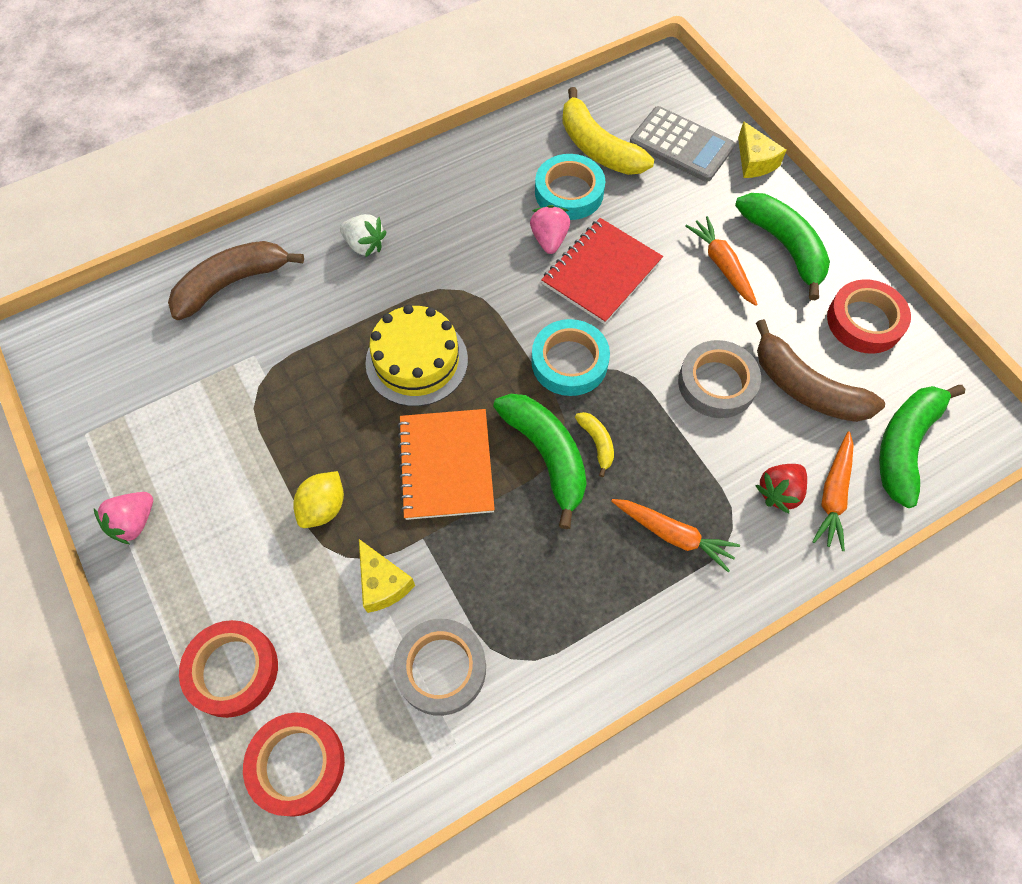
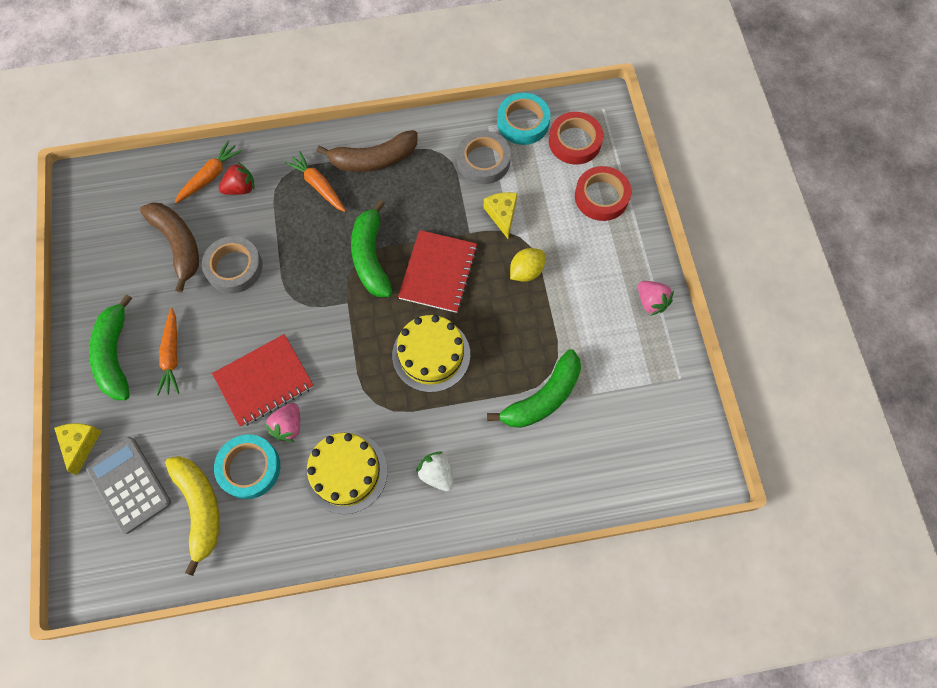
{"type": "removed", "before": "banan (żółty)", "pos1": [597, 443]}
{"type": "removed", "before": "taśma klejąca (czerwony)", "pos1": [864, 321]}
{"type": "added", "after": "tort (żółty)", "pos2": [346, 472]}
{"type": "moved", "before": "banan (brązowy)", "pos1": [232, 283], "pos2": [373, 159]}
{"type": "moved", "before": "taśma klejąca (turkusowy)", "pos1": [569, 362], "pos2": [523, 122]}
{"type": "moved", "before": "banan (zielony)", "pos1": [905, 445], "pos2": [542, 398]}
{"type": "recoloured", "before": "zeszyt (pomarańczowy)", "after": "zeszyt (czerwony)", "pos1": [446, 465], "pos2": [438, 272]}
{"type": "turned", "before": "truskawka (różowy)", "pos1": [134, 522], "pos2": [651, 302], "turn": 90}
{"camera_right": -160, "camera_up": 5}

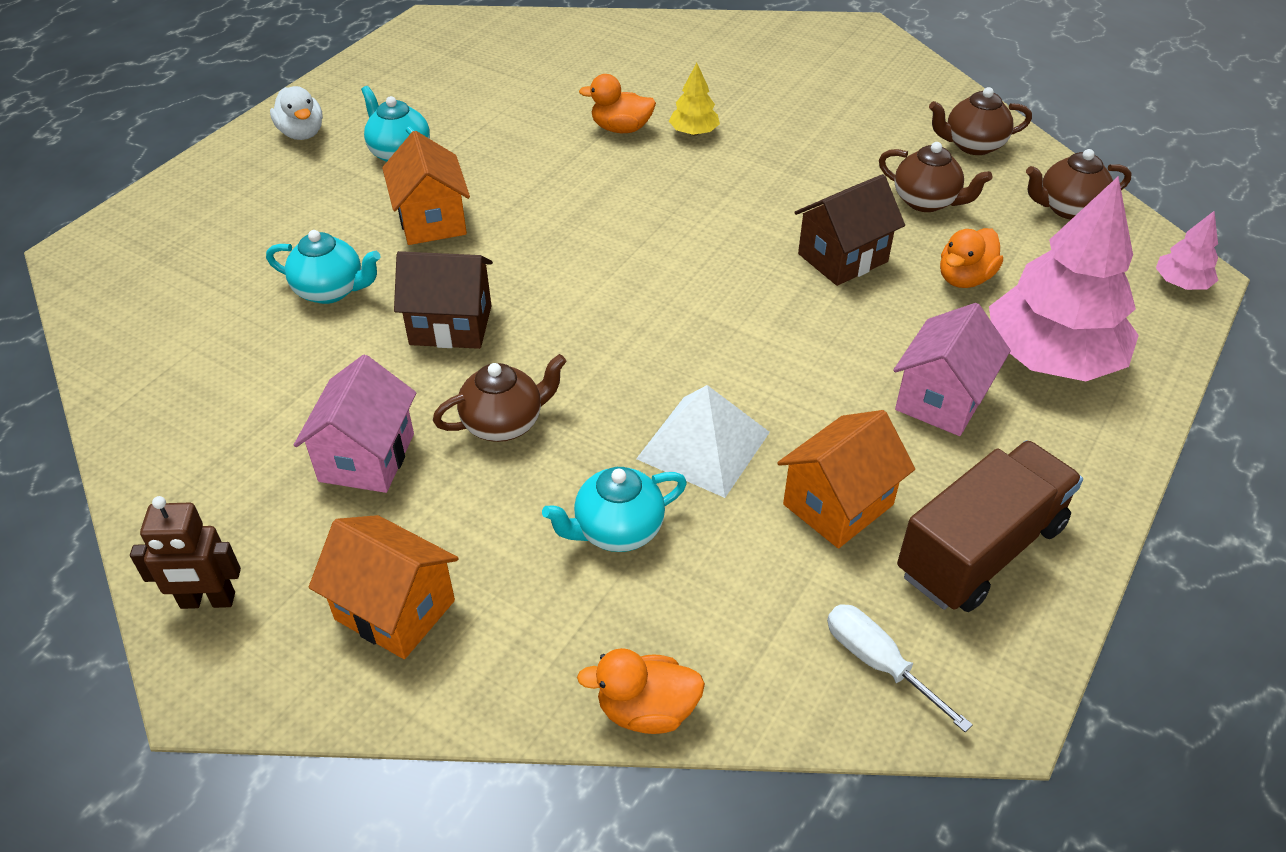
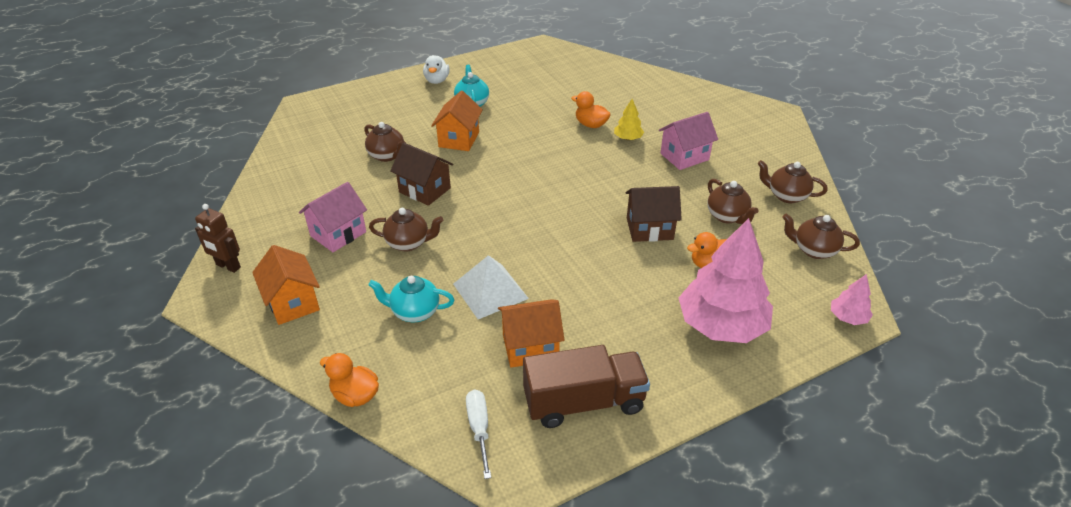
{"type": "moved", "before": "domek (różowy)", "pos1": [941, 399], "pos2": [684, 156]}
{"type": "recoloured", "before": "imbryk (turkusowy)", "after": "imbryk (brązowy)", "pos1": [331, 290], "pos2": [387, 156]}
{"camera_right": 30, "camera_up": -5}

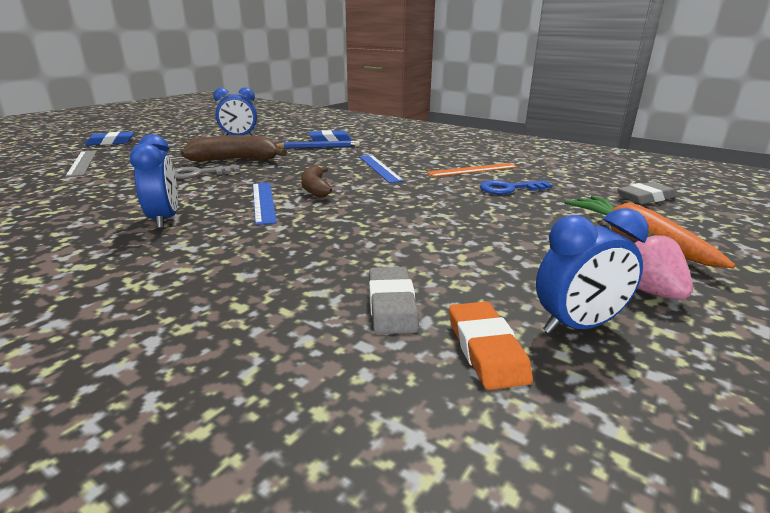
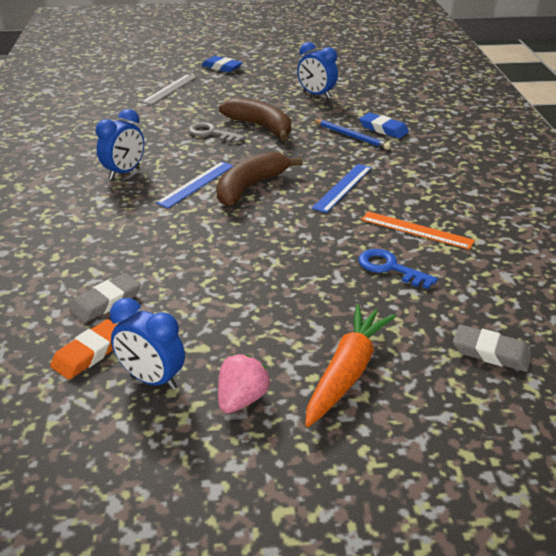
{"type": "resized", "before": "banan (brązowy)", "pos1": [315, 188], "pos2": [250, 187], "scale": 1.56}
{"camera_right": 50, "camera_up": 10}

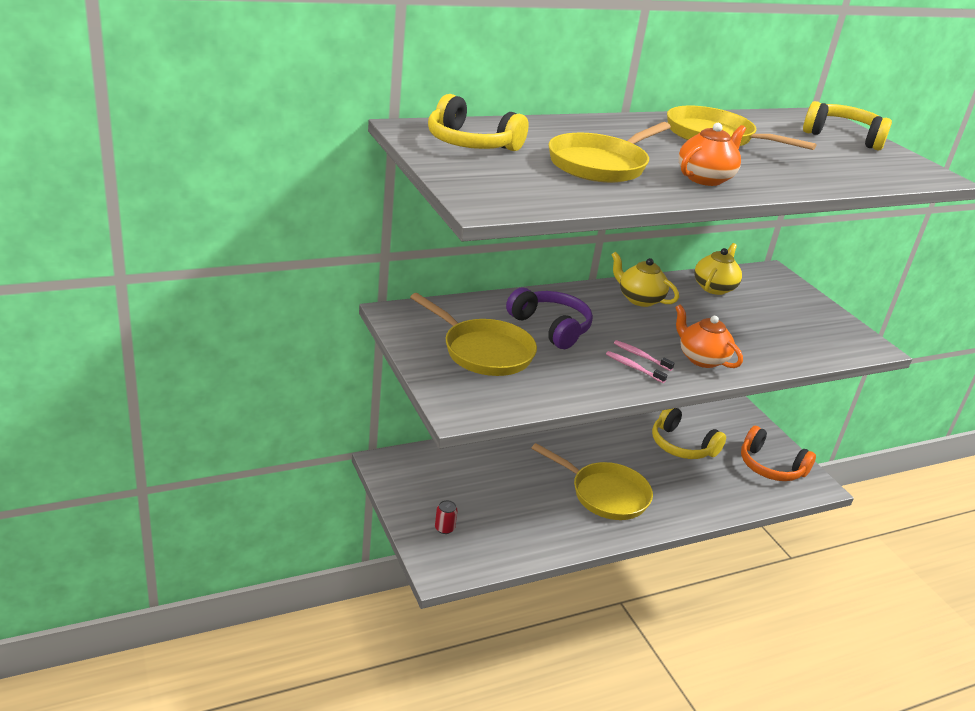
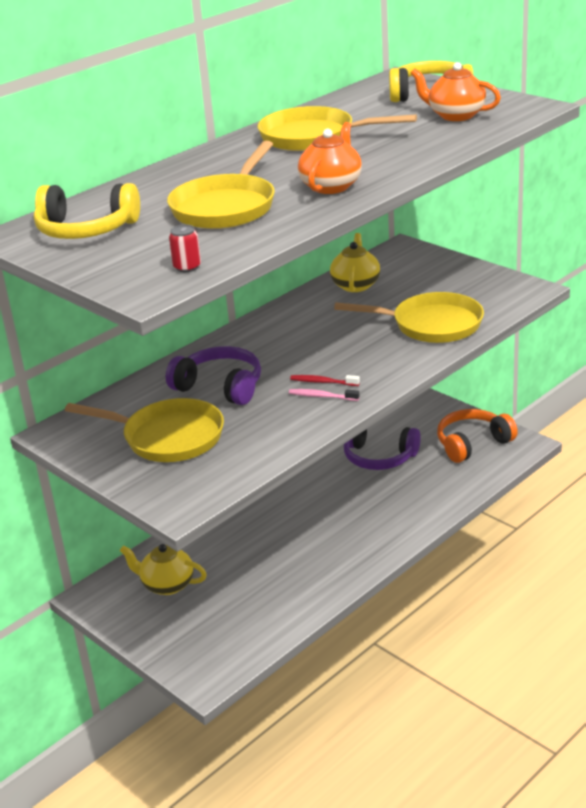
{"type": "moved", "before": "puszka (czerwony)", "pos1": [444, 528], "pos2": [187, 267]}
{"type": "moved", "before": "patelnia (żółty)", "pos1": [605, 494], "pos2": [431, 325]}
{"type": "moved", "before": "imbryk (żółty)", "pos1": [639, 299], "pos2": [167, 584]}
{"type": "moved", "before": "imbryk (pomarańczowy)", "pos1": [701, 359], "pos2": [455, 115]}
{"type": "recoloured", "before": "szczoteczka do zębów (różowy)", "after": "szczoteczka do zębów (czerwony)", "pos1": [641, 356], "pos2": [323, 382]}
{"type": "recoloured", "before": "słuchawki (żółty)", "after": "słuchawki (fioletowy)", "pos1": [682, 445], "pos2": [379, 457]}
{"type": "turned", "before": "słuchawki (pomarańczowy)", "pos1": [770, 466], "pos2": [472, 444], "turn": 135}
{"camera_right": -15, "camera_up": 0}

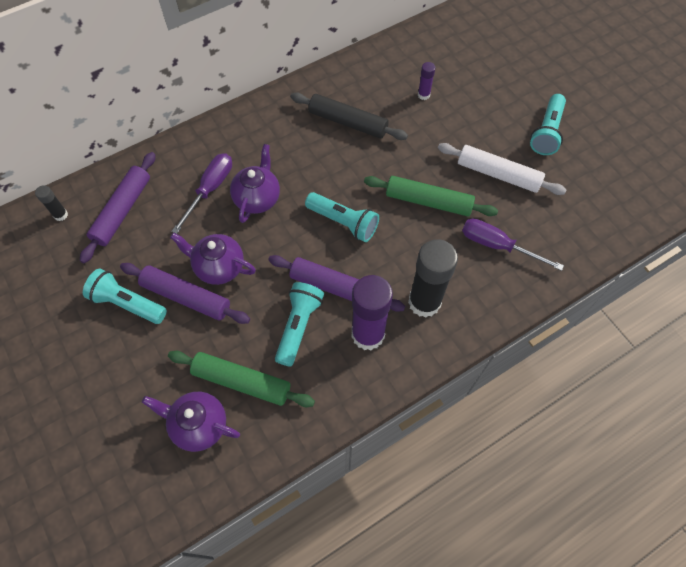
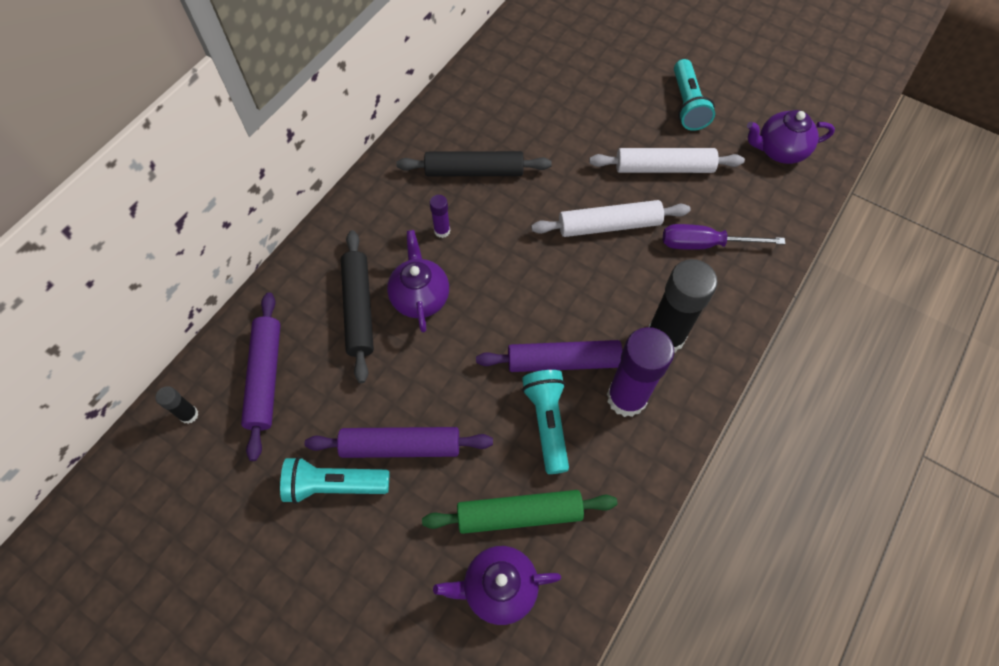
{"type": "removed", "before": "latarka (turkusowy)", "pos1": [343, 222]}
{"type": "moved", "before": "imbryk (fioletowy)", "pos1": [218, 267], "pos2": [779, 151]}
{"type": "moved", "before": "klej w sztyfcie (fioletowy)", "pos1": [423, 95], "pos2": [442, 231]}
{"type": "replaced", "before": "śrubokręt (fioletowy)", "after": "wałek do ciasta (czarny)", "pos1": [210, 189], "pos2": [359, 309]}
{"type": "recoloured", "before": "wałek do ciasta (zielony)", "after": "wałek do ciasta (biały)", "pos1": [428, 201], "pos2": [609, 225]}
{"camera_right": -25, "camera_up": 0}

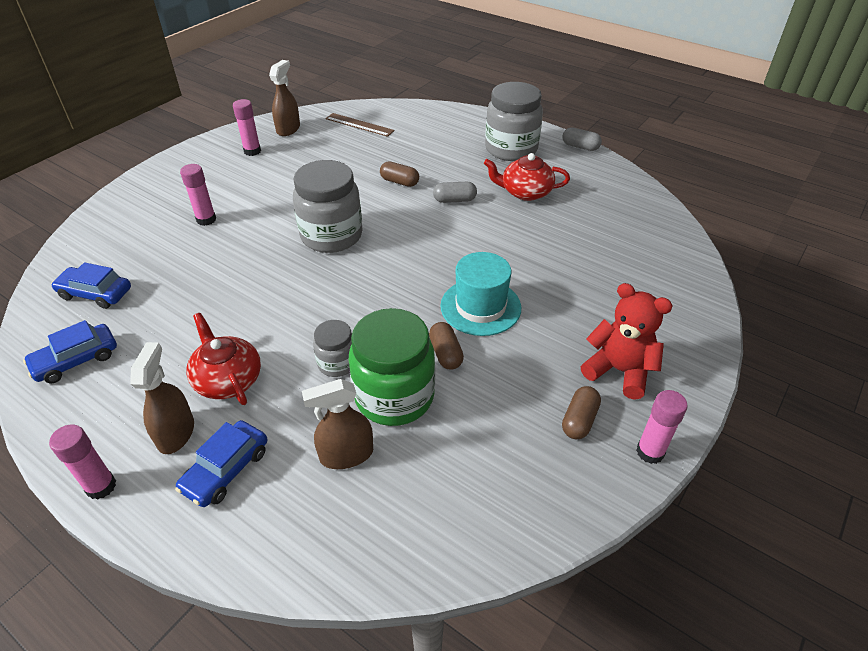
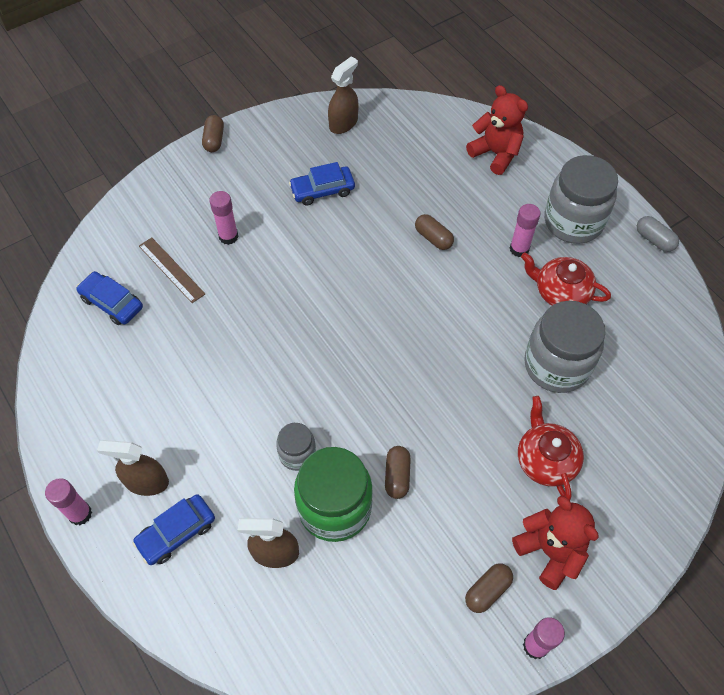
{"type": "removed", "before": "kapsułka (szary)", "pos1": [454, 200]}
{"type": "removed", "before": "kapelusz (turkusowy)", "pos1": [480, 307]}
{"type": "added", "after": "kapsułka (brązowy)", "pos2": [214, 140]}
{"type": "added", "after": "miś (czerwony)", "pos2": [496, 154]}
{"type": "moved", "before": "samochód (niebieski)", "pos1": [76, 360], "pos2": [322, 190]}
{"type": "moved", "before": "imbryk (czerwony)", "pos1": [228, 379], "pos2": [545, 460]}
{"type": "moved", "before": "klej w sztyfcie (różowy)", "pos1": [252, 151], "pos2": [519, 249]}
{"type": "moved", "before": "słoik (szary)", "pos1": [331, 236], "pos2": [556, 365]}
{"type": "moved", "before": "linijka (brązowy)", "pos1": [359, 125], "pos2": [171, 269]}
{"type": "turned", "before": "spryskiwacz (brązowy)", "pos1": [176, 433], "pos2": [146, 482], "turn": -105}
{"camera_right": 20, "camera_up": 15}

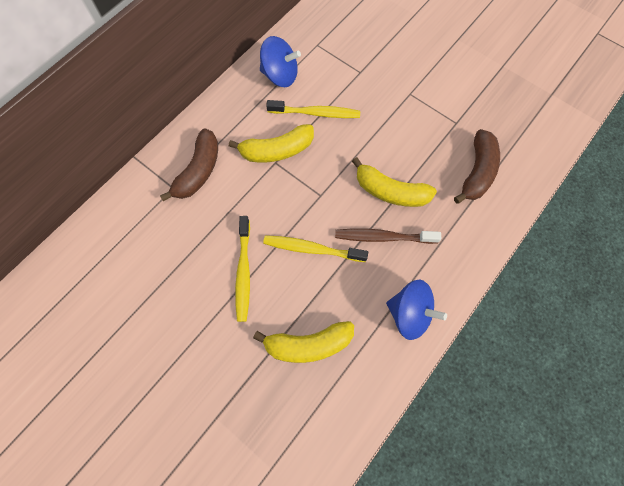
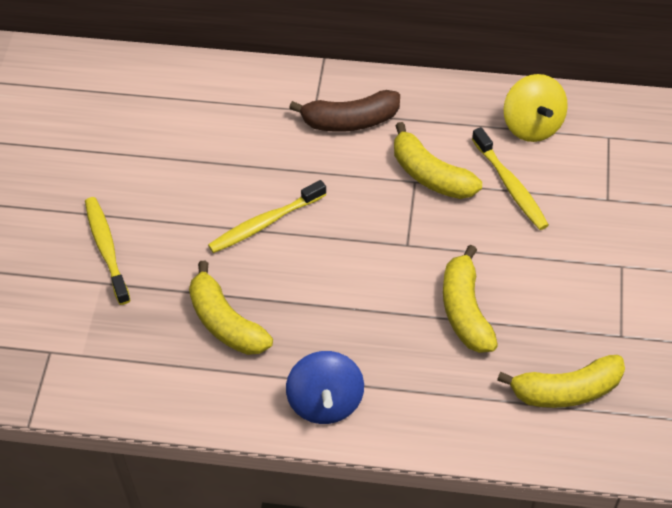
{"type": "removed", "before": "szczoteczka do zębów (brązowy)", "pos1": [383, 237]}
{"type": "moved", "before": "szczoteczka do zębów (żółty)", "pos1": [312, 249], "pos2": [107, 249]}
{"type": "recoloured", "before": "bączek (niebieski)", "after": "bączek (żółty)", "pos1": [280, 75], "pos2": [532, 125]}
{"type": "recoloured", "before": "banan (brązowy)", "after": "banan (żółty)", "pos1": [477, 172], "pos2": [565, 390]}
{"camera_right": 60, "camera_up": -15}

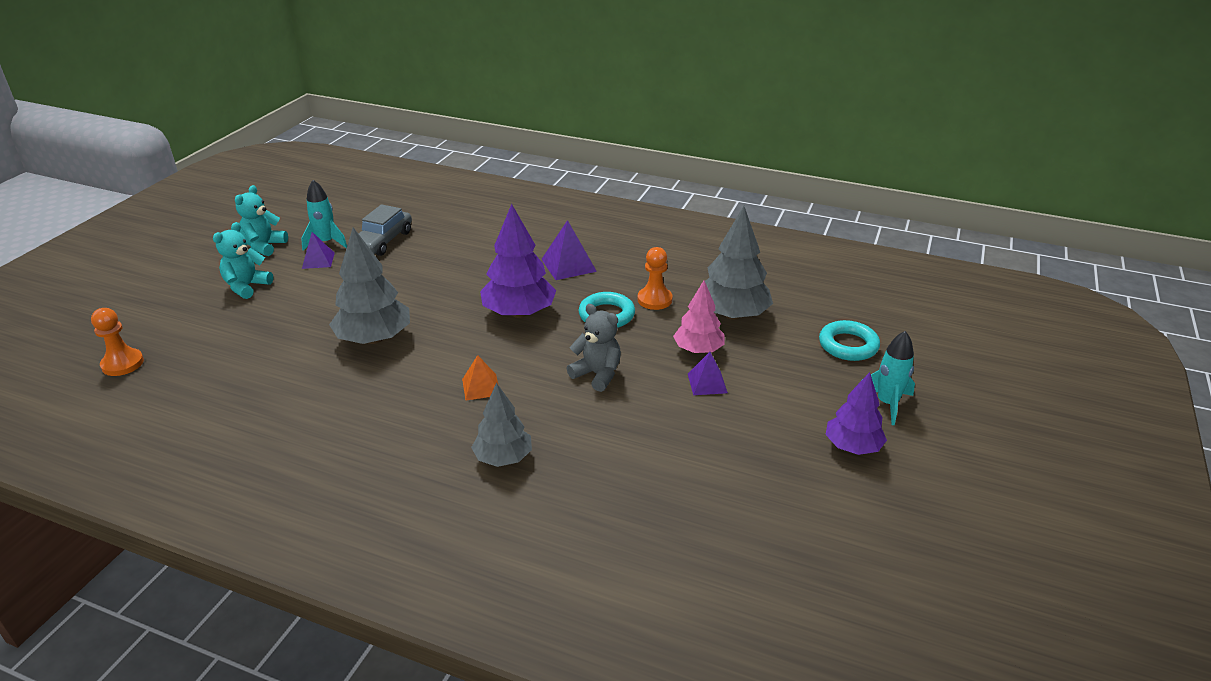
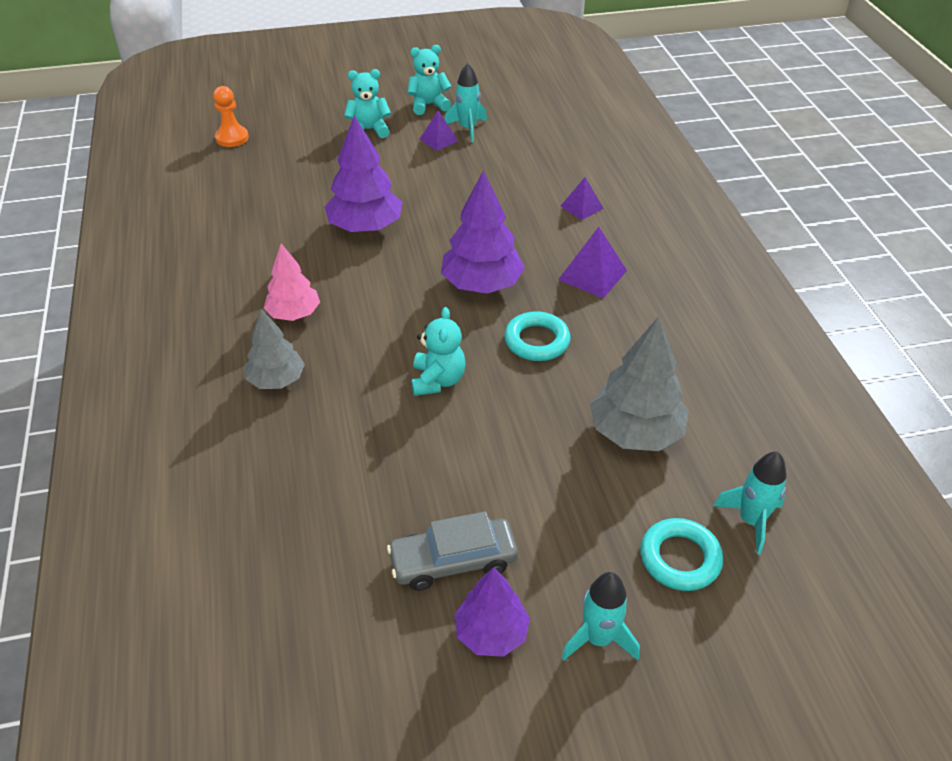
{"type": "removed", "before": "piramida (pomarańczowy)", "pos1": [481, 387]}
{"type": "removed", "before": "pionek (pomarańczowy)", "pos1": [654, 300]}
{"type": "added", "after": "rakieta (turkusowy)", "pos2": [751, 521]}
{"type": "moved", "before": "samochód (szary)", "pos1": [382, 241], "pos2": [453, 561]}
{"type": "moved", "before": "drzewko (różowy)", "pos1": [698, 350], "pos2": [294, 314]}
{"type": "moved", "before": "piramida (fioletowy)", "pos1": [707, 383], "pos2": [581, 207]}
{"type": "recoloured", "before": "drzewko (szary)", "after": "drzewko (fioletowy)", "pos1": [374, 338], "pos2": [365, 227]}
{"type": "recoloured", "before": "miś (szary)", "after": "miś (turkusowy)", "pos1": [597, 374], "pos2": [438, 380]}
{"camera_right": 55, "camera_up": 10}

